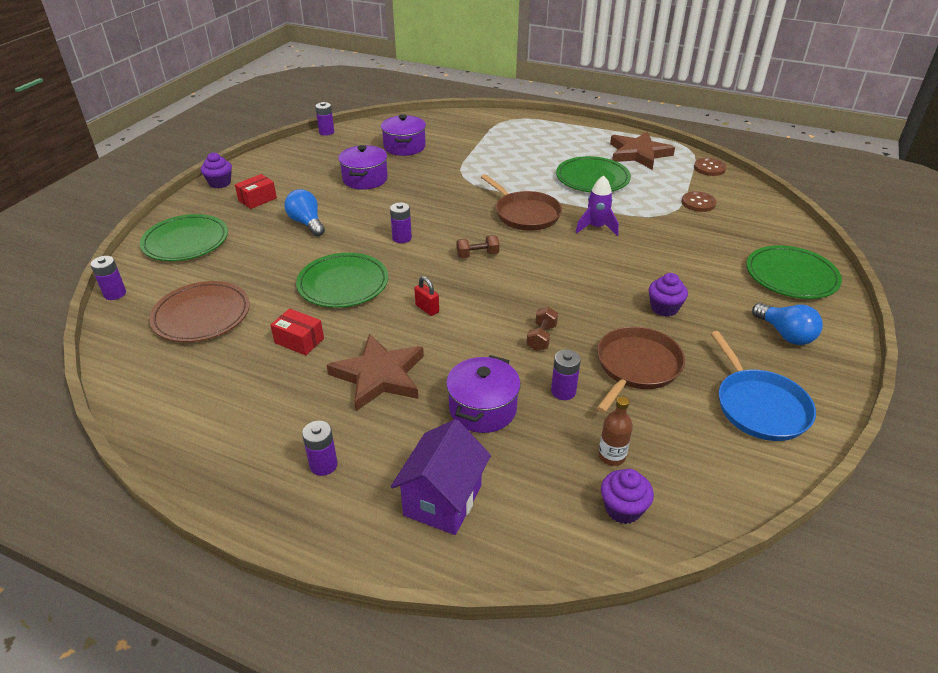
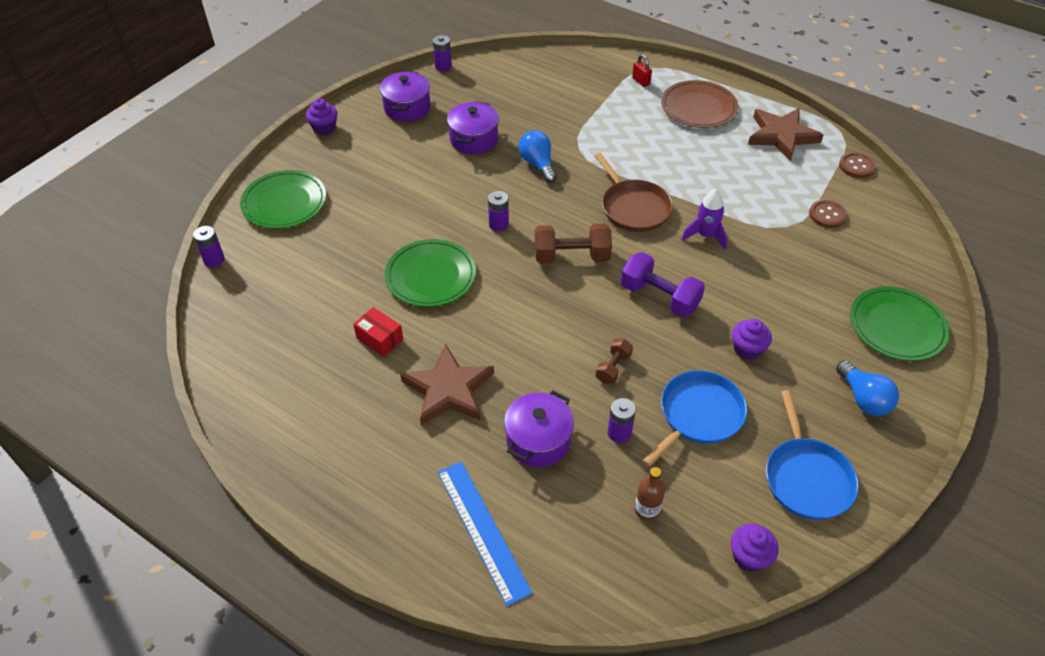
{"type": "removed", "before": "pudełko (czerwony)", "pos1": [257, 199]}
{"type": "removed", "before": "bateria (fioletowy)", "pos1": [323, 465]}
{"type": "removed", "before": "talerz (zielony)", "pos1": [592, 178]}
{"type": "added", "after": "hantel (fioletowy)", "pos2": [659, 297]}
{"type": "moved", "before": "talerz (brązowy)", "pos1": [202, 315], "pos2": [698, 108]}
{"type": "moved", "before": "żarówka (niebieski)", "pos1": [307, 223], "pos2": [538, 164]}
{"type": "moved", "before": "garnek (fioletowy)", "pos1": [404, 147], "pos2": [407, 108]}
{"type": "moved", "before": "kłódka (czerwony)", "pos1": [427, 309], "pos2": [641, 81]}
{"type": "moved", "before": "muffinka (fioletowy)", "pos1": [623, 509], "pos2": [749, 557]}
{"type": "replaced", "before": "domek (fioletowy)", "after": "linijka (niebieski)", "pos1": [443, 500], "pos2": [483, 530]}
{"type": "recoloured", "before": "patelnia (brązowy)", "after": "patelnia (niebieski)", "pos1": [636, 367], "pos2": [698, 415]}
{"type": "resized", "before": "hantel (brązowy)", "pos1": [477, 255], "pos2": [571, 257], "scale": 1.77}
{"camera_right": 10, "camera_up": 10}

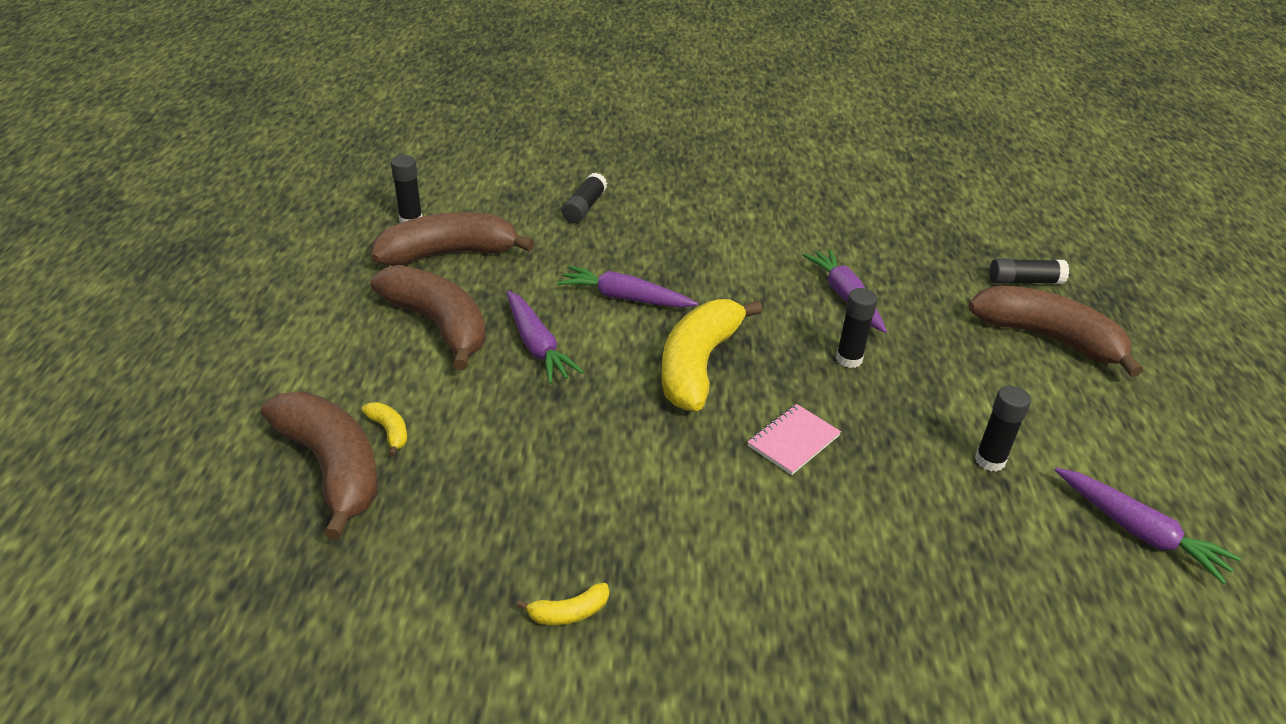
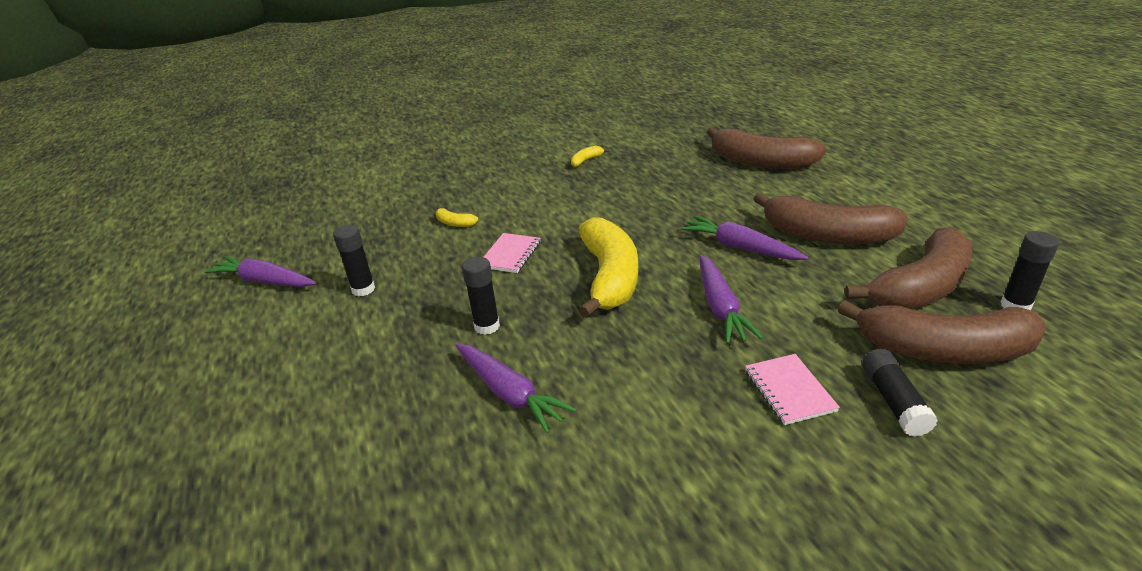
{"type": "removed", "before": "klej w sztyfcie (czarny)", "pos1": [1024, 281]}
{"type": "added", "after": "zeszyt (różowy)", "pos2": [789, 390]}
{"type": "moved", "before": "banan (żółty)", "pos1": [389, 431], "pos2": [454, 223]}
{"type": "moved", "before": "banan (brązowy)", "pos1": [1047, 338], "pos2": [944, 350]}
{"type": "turned", "before": "marchewka (fioletowy)", "pos1": [624, 298], "pos2": [720, 307], "turn": 90}
{"camera_right": 160, "camera_up": -5}

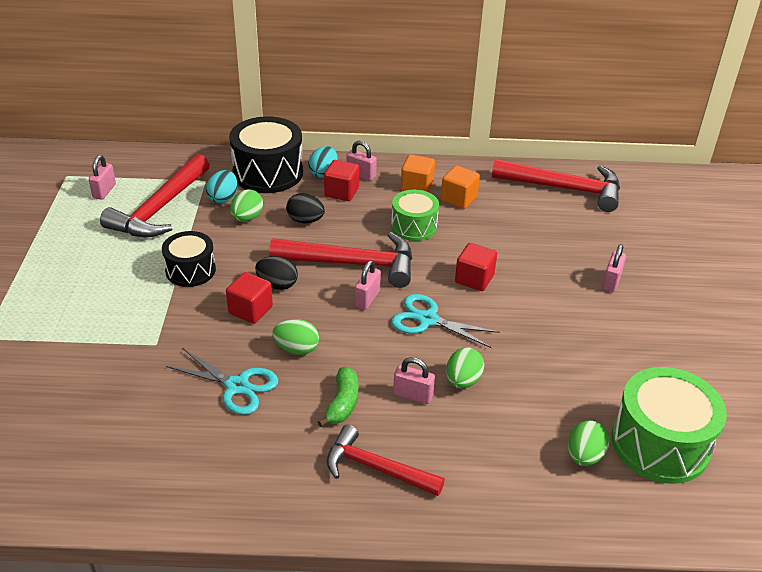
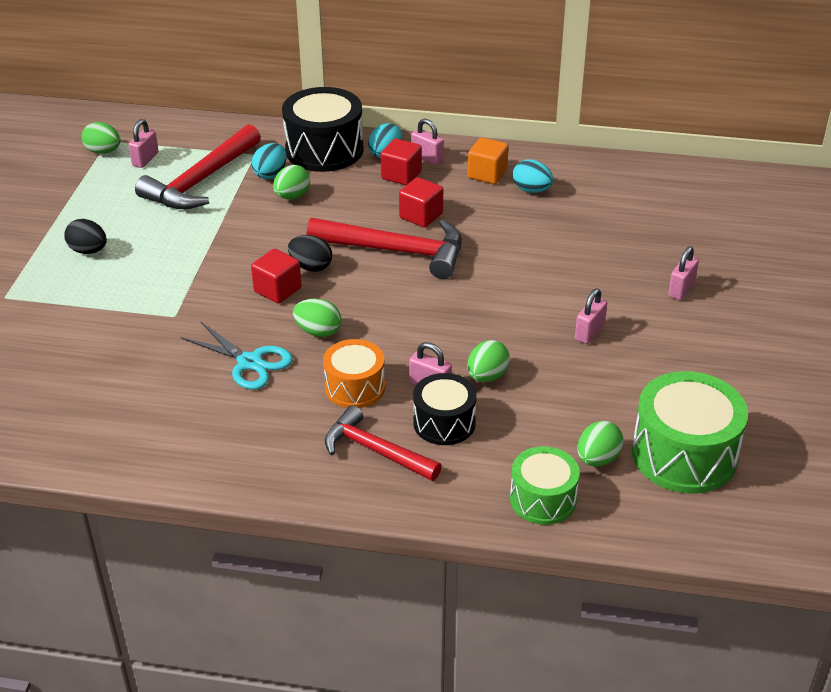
{"type": "removed", "before": "nożyczki (turkusowy)", "pos1": [427, 320]}
{"type": "removed", "before": "młotek (czerwony)", "pos1": [564, 189]}
{"type": "added", "after": "jajko (zielony)", "pos2": [103, 151]}
{"type": "moved", "before": "bęben (czarny)", "pos1": [190, 270], "pos2": [444, 423]}
{"type": "moved", "before": "jajko (czarny)", "pos1": [305, 220], "pos2": [88, 251]}
{"type": "moved", "before": "kłódka (różowy)", "pos1": [367, 299], "pos2": [589, 332]}
{"type": "moved", "before": "bęben (zielony)", "pos1": [414, 226], "pos2": [543, 499]}
{"type": "moved", "before": "sześcian (czerwony)", "pos1": [474, 279], "pos2": [421, 216]}
{"type": "replaced", "before": "banan (zielony)", "after": "bęben (pomarańczowy)", "pos1": [342, 403], "pos2": [354, 387]}
{"type": "replaced", "before": "sześcian (pomarańczowy)", "after": "jajko (turkusowy)", "pos1": [458, 199], "pos2": [531, 190]}
{"camera_right": 10, "camera_up": 0}

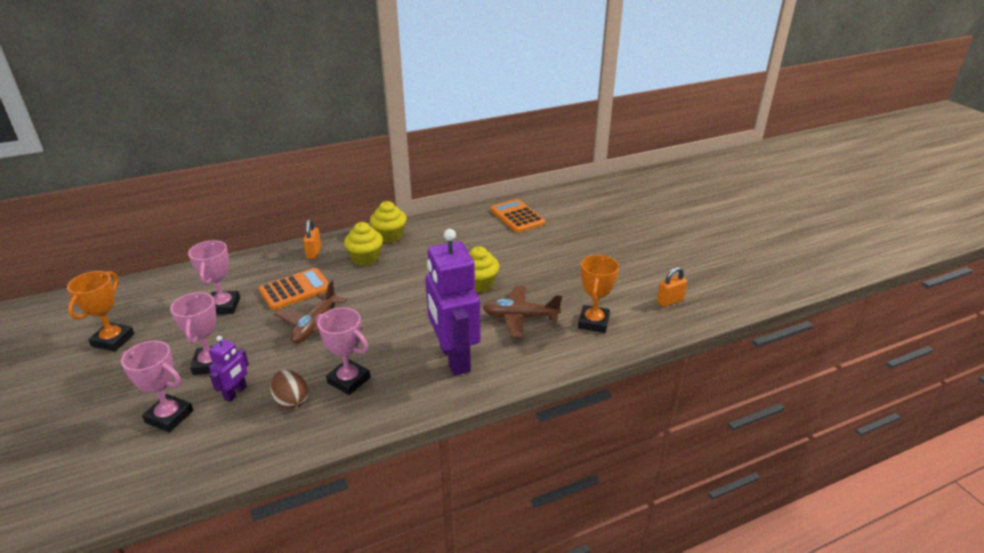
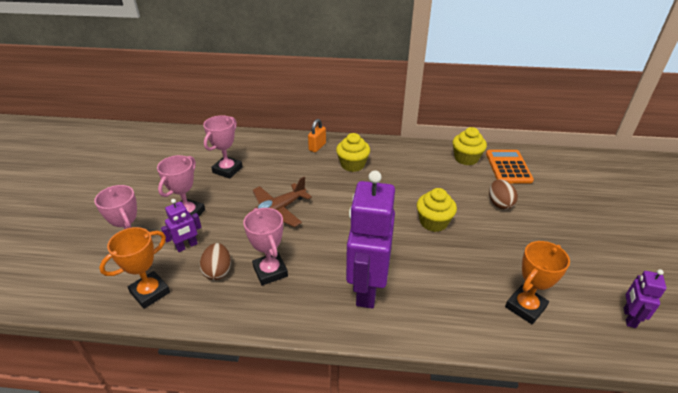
{"type": "removed", "before": "kalkulator (pomarańczowy)", "pos1": [295, 289]}
{"type": "removed", "before": "samolot (brązowy)", "pos1": [520, 317]}
{"type": "added", "after": "jajko (brązowy)", "pos2": [499, 204]}
{"type": "moved", "before": "puchar (pomarańczowy)", "pos1": [113, 340], "pos2": [150, 292]}
{"type": "moved", "before": "muffinka (żółty)", "pos1": [389, 236], "pos2": [466, 158]}
{"type": "replaced", "before": "kłódka (pomarańczowy)", "after": "robot (fioletowy)", "pos1": [670, 301], "pos2": [629, 317]}
{"camera_right": 30, "camera_up": 5}

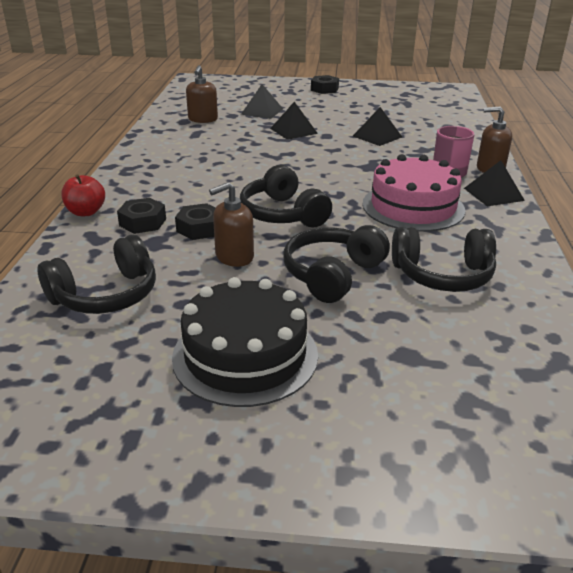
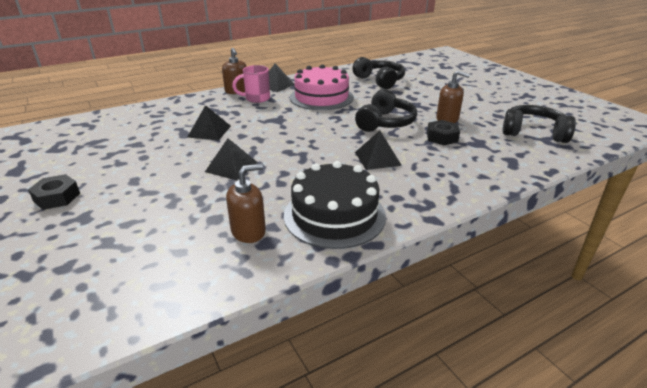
{"type": "removed", "before": "jabłko (czerwony)", "pos1": [86, 212]}
{"type": "removed", "before": "nakrętka (czarny)", "pos1": [142, 222]}
{"type": "removed", "before": "słuchawki (czarny)", "pos1": [333, 275]}
{"type": "moved", "before": "tort (czarny)", "pos1": [245, 355], "pos2": [334, 215]}
{"type": "moved", "before": "piramida (czarny)", "pos1": [262, 111], "pos2": [377, 158]}
{"camera_right": -125, "camera_up": 0}

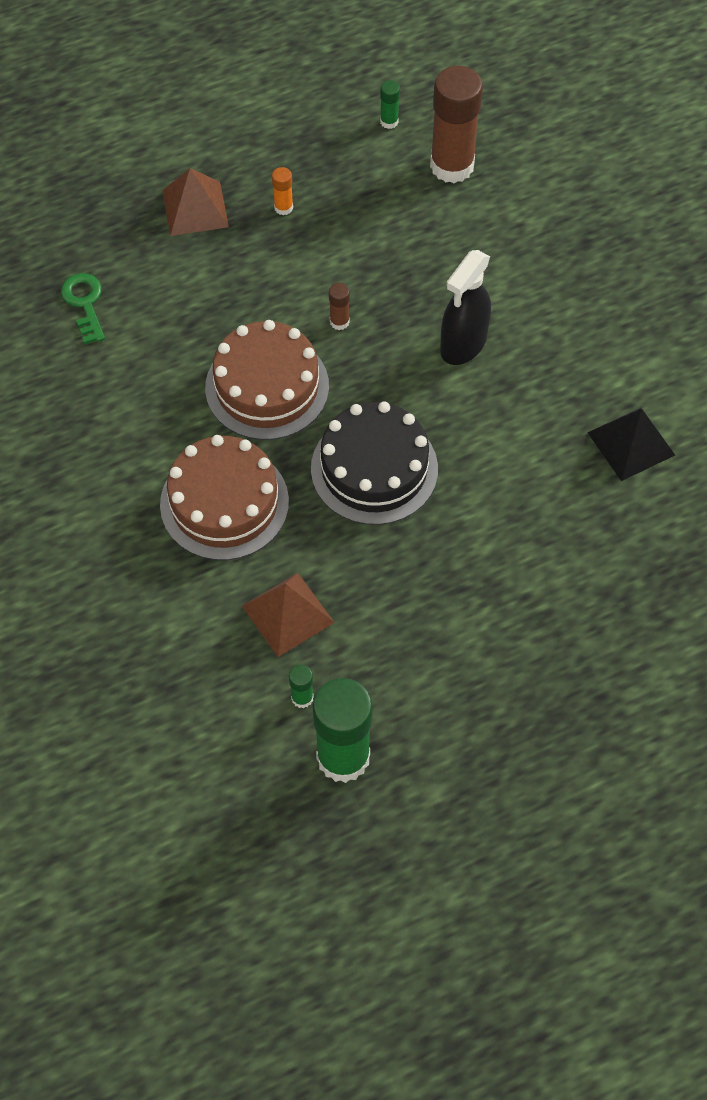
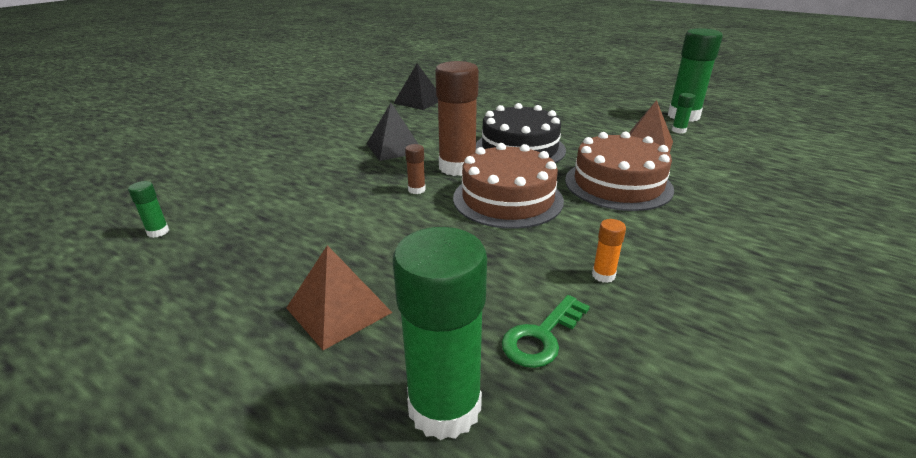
{"type": "added", "after": "klej w sztyfcie (zielony)", "pos2": [444, 407]}
{"type": "moved", "before": "klej w sztyfcie (pomarańczowy)", "pos1": [283, 207], "pos2": [603, 275]}
{"type": "moved", "before": "klej w sztyfcie (brązowy)", "pos1": [452, 166], "pos2": [457, 167]}
{"type": "replaced", "before": "spryskiwacz (czarny)", "after": "piramida (czarny)", "pos1": [463, 344], "pos2": [394, 148]}
{"camera_right": -120, "camera_up": -30}

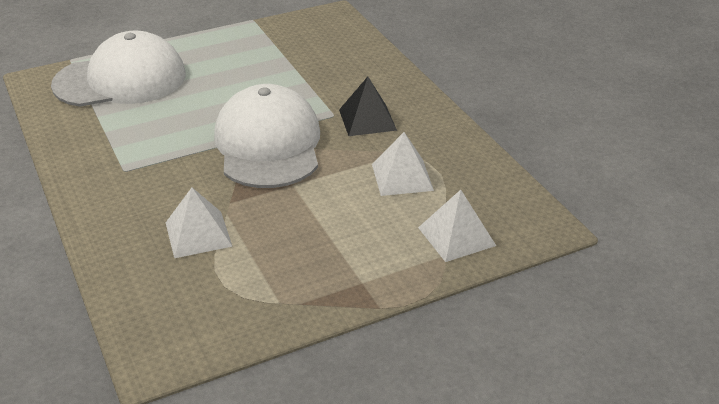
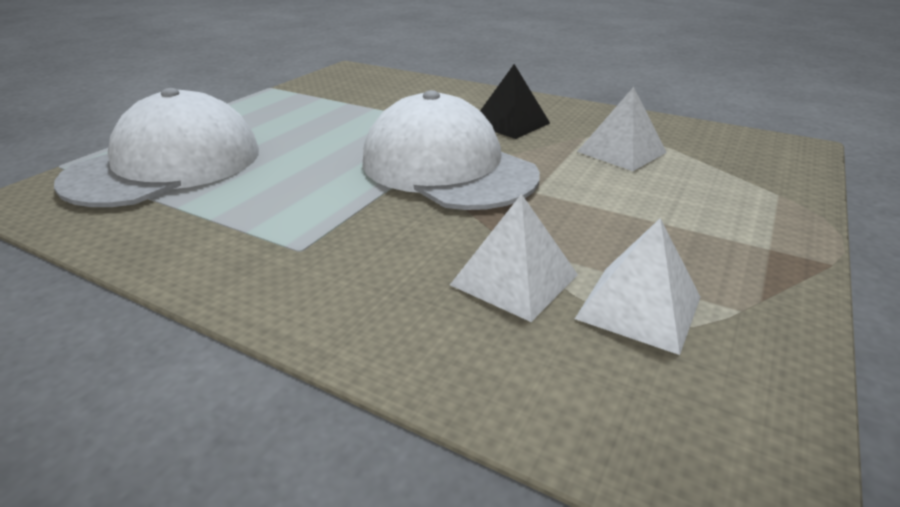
{"type": "moved", "before": "piramida (biały)", "pos1": [456, 236], "pos2": [639, 307]}
{"camera_right": -35, "camera_up": -5}

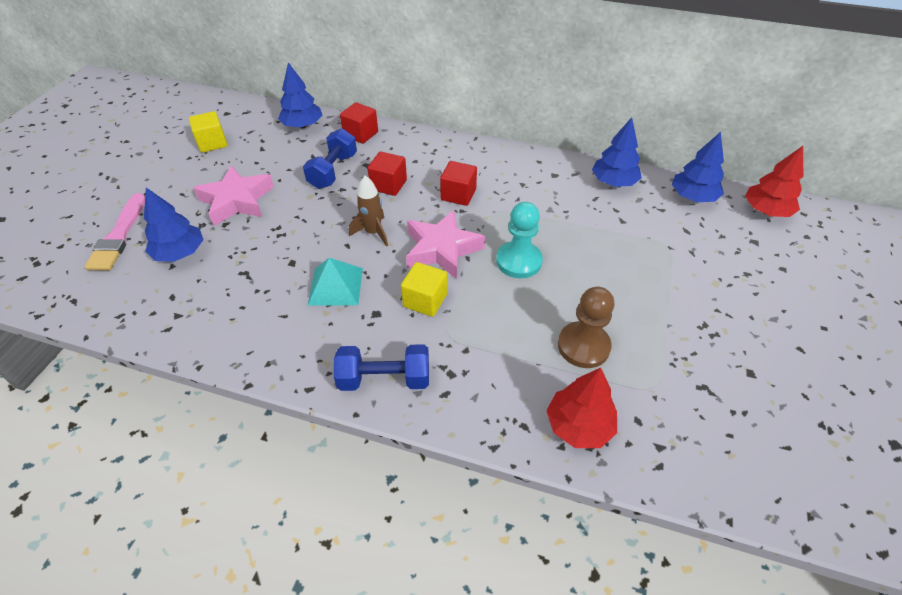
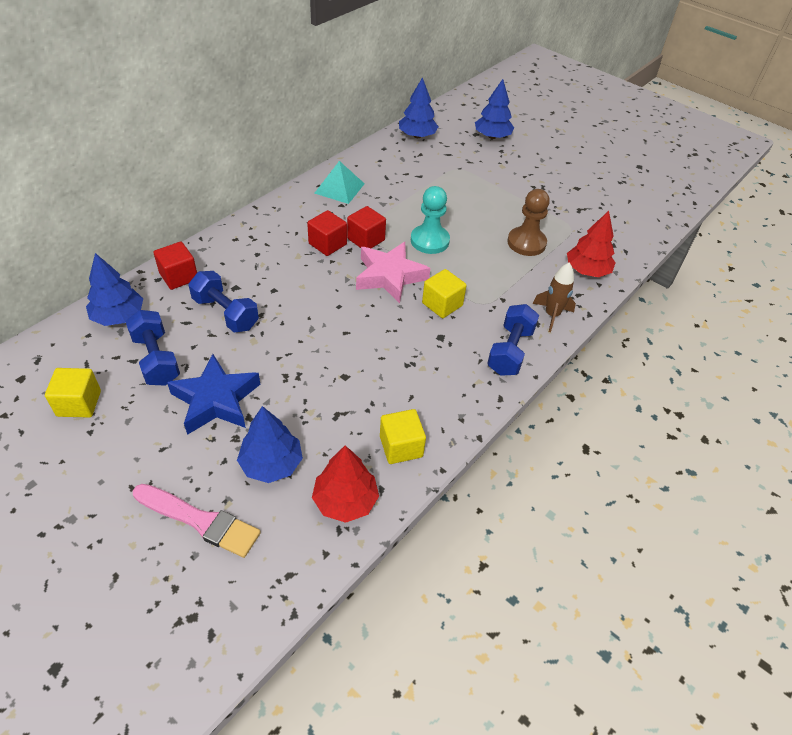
{"type": "added", "after": "hantel (niebieski)", "pos2": [156, 359]}
{"type": "added", "after": "sześcian (żółty)", "pos2": [401, 446]}
{"type": "moved", "before": "piramida (turkusowy)", "pos1": [336, 286], "pos2": [339, 188]}
{"type": "moved", "before": "rakieta (brązowy)", "pos1": [373, 232], "pos2": [552, 315]}
{"type": "moved", "before": "sześcian (czerwony)", "pos1": [388, 185], "pos2": [366, 239]}
{"type": "moved", "before": "drzewko (niebieski)", "pos1": [613, 182], "pos2": [492, 136]}
{"type": "moved", "before": "drzewko (czerwony)", "pos1": [766, 211], "pos2": [345, 500]}
{"type": "recoloured", "before": "gwiazda (różowy)", "after": "gwiazda (niebieski)", "pos1": [237, 201], "pos2": [216, 400]}
{"camera_right": -70, "camera_up": 0}

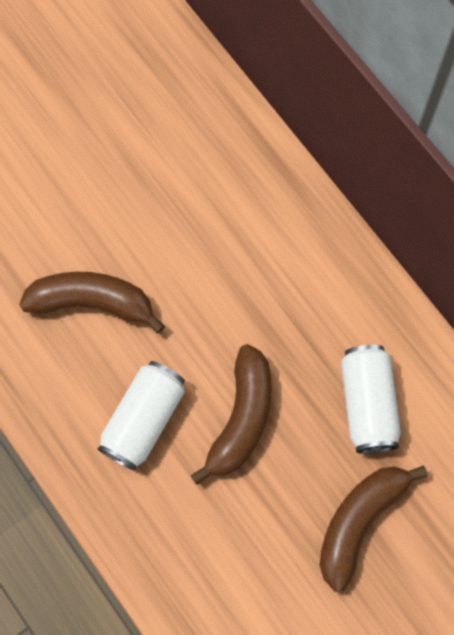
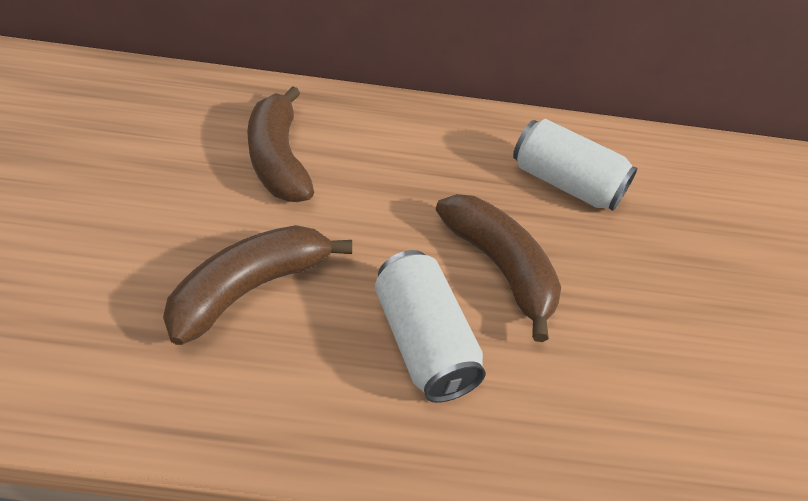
{"type": "moved", "before": "banan (brązowy)", "pos1": [359, 522], "pos2": [278, 159]}
{"camera_right": -55, "camera_up": -25}

